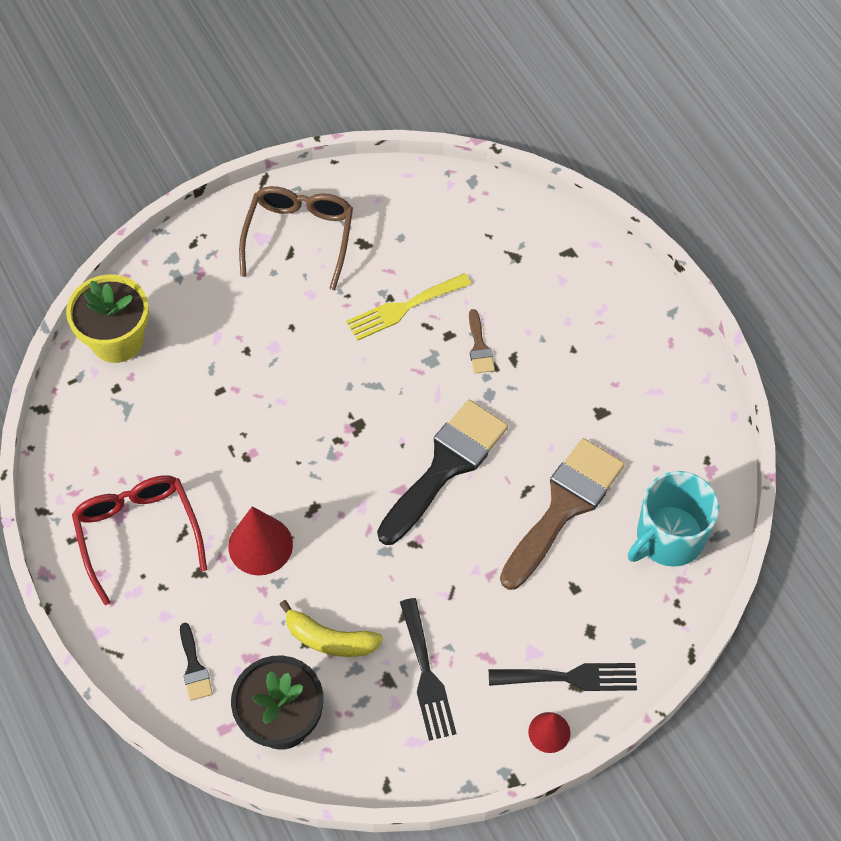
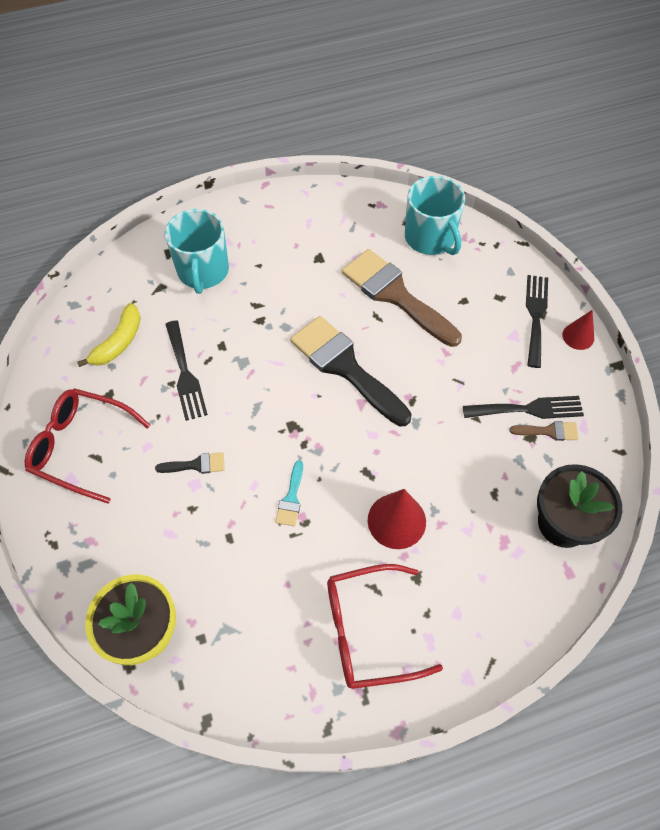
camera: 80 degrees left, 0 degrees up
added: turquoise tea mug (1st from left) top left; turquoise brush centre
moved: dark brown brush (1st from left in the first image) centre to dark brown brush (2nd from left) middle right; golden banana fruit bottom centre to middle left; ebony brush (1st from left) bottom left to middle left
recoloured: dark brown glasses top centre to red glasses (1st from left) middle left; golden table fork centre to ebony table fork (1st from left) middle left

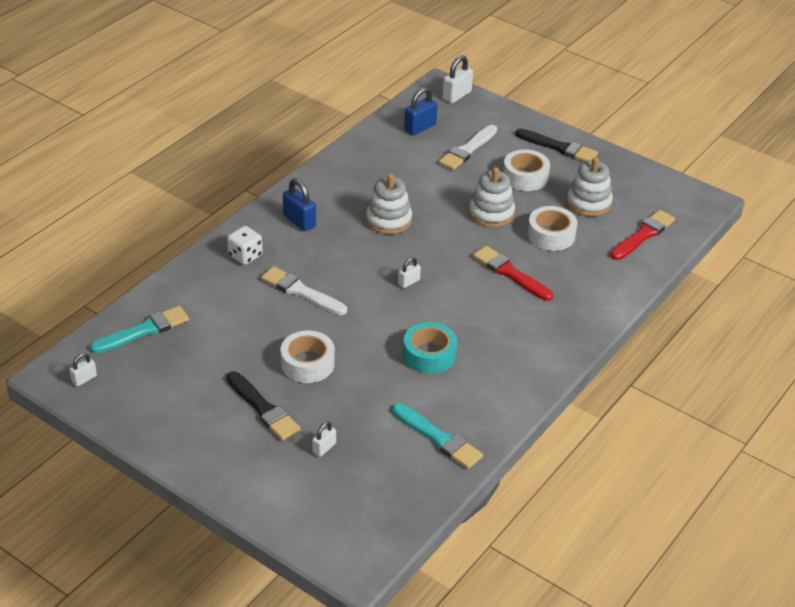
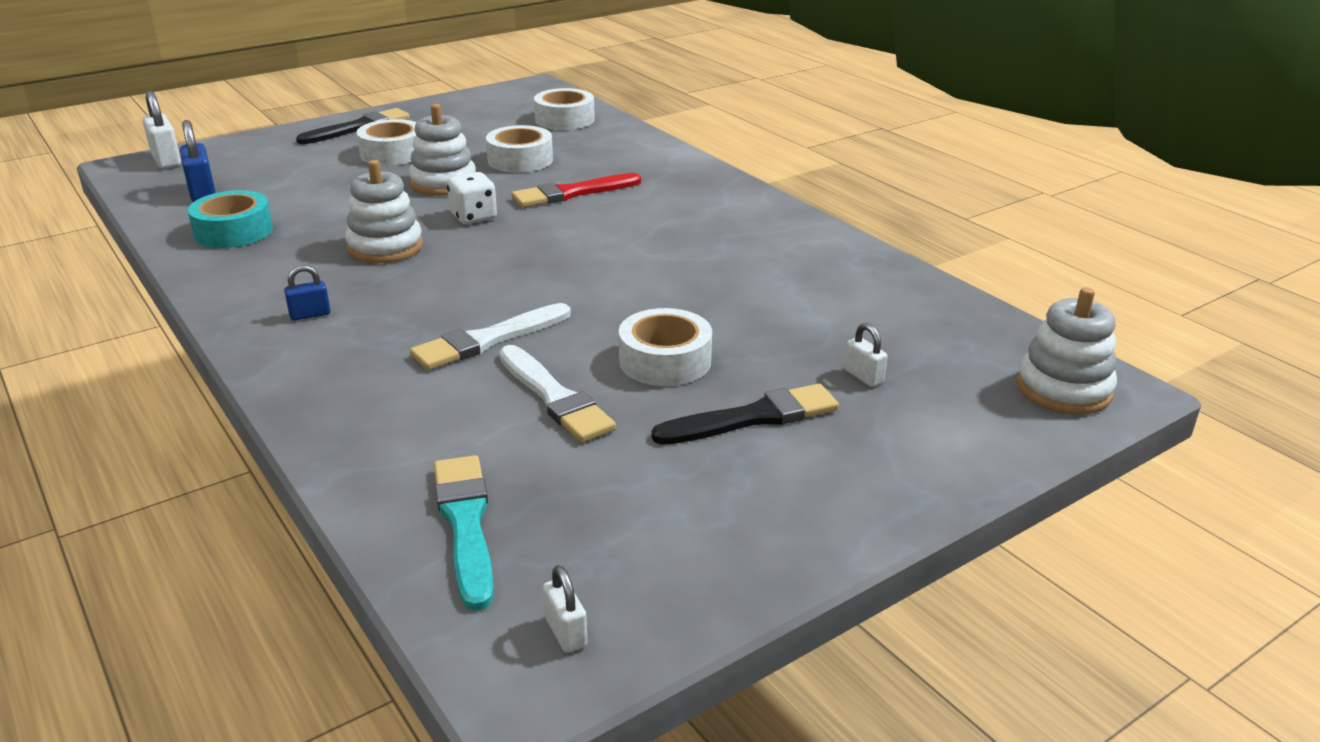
camera: 70 degrees left, 10 degrees down
removed: white padlock (3rd from left) centre; turquoise brush (2nd from left) bottom centre
moved: white brush (2nd from left) top centre to centre; white ring stacker (3rd from left) top right to middle right; white dice middle left to top centre; turquoise roll of tape centre to top left
replaced: red brush (2nd from left) middle right to white roll of tape (3rd from left) top centre
resized: blue padlock (1st from left in the first image) centre = middle left x0.59

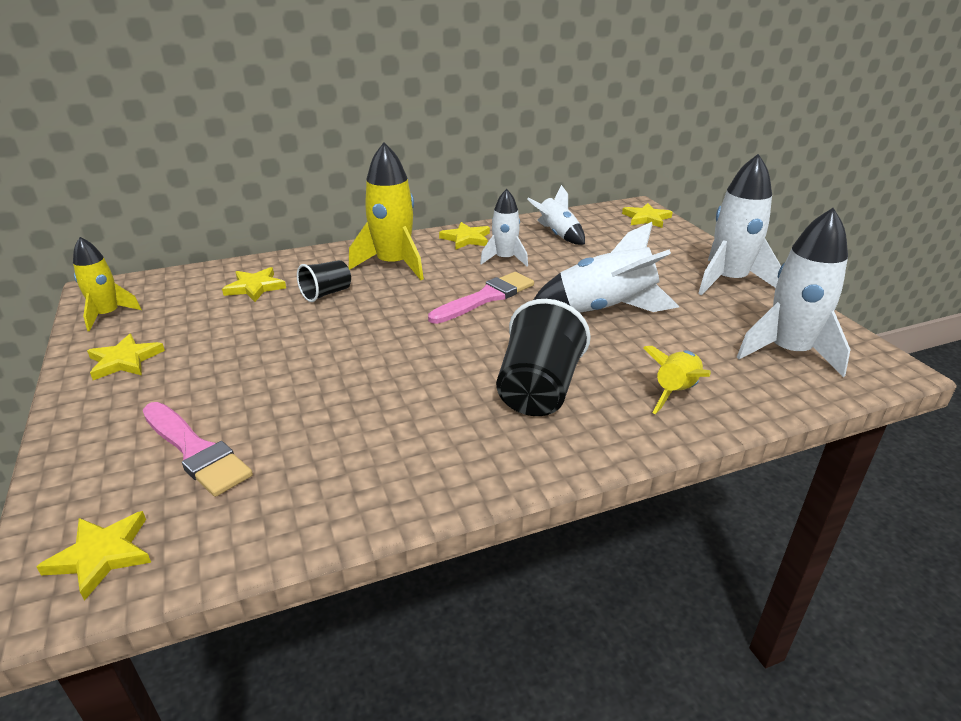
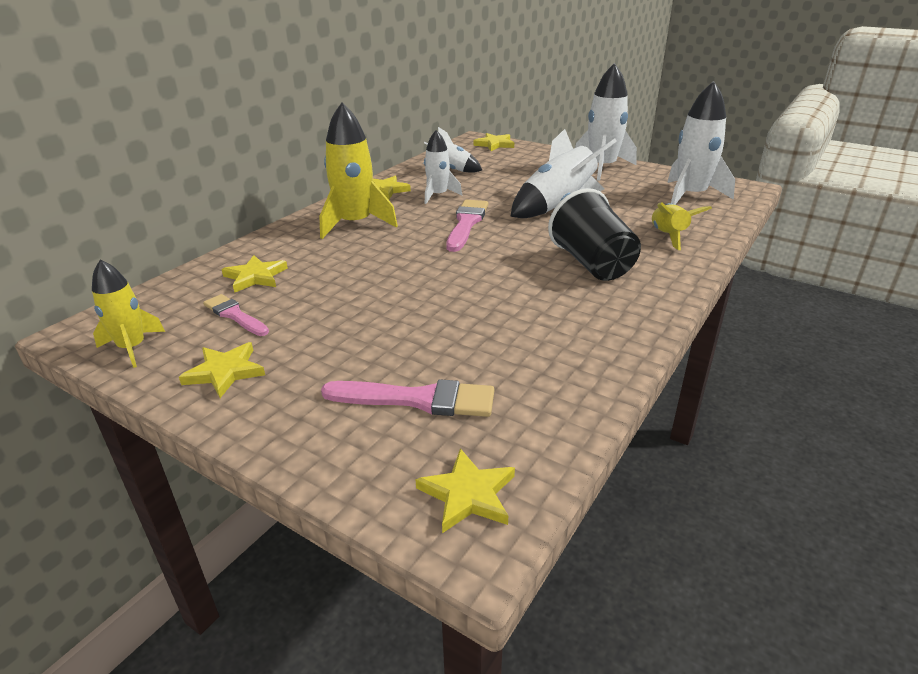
camera: 35 degrees left, 0 degrees up
removed: ebony cup (1st from left) centre
added: rose-pink brush (1st from left) middle left

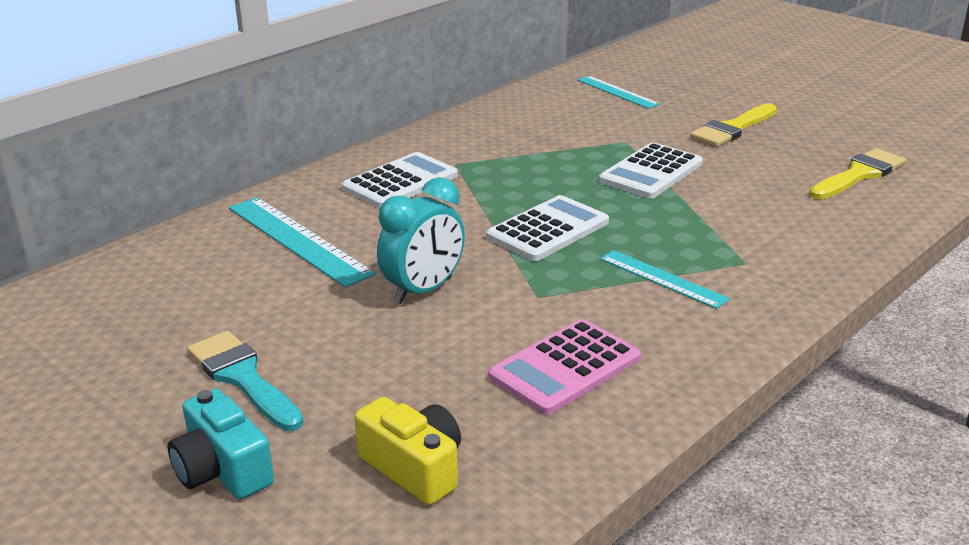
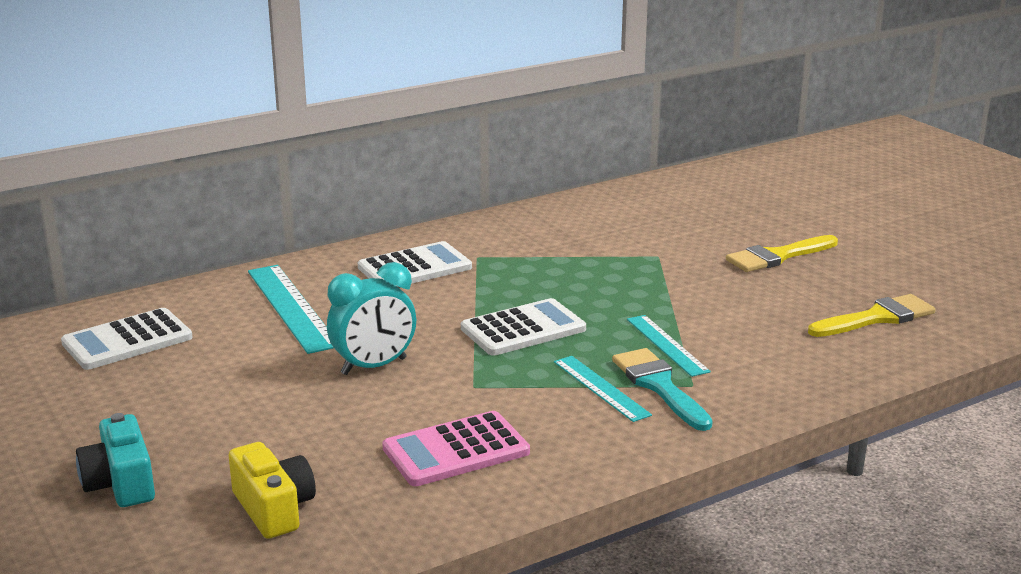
camera: 15 degrees right, 5 degrees down
moved: turquoise measuring stick (2nd from left in the first image) top centre to turquoise measuring stick (3rd from left) centre; white pocket calculator (3rd from left in the first image) top right to white pocket calculator (1st from left) middle left; turquoise brush bottom left to bottom centre

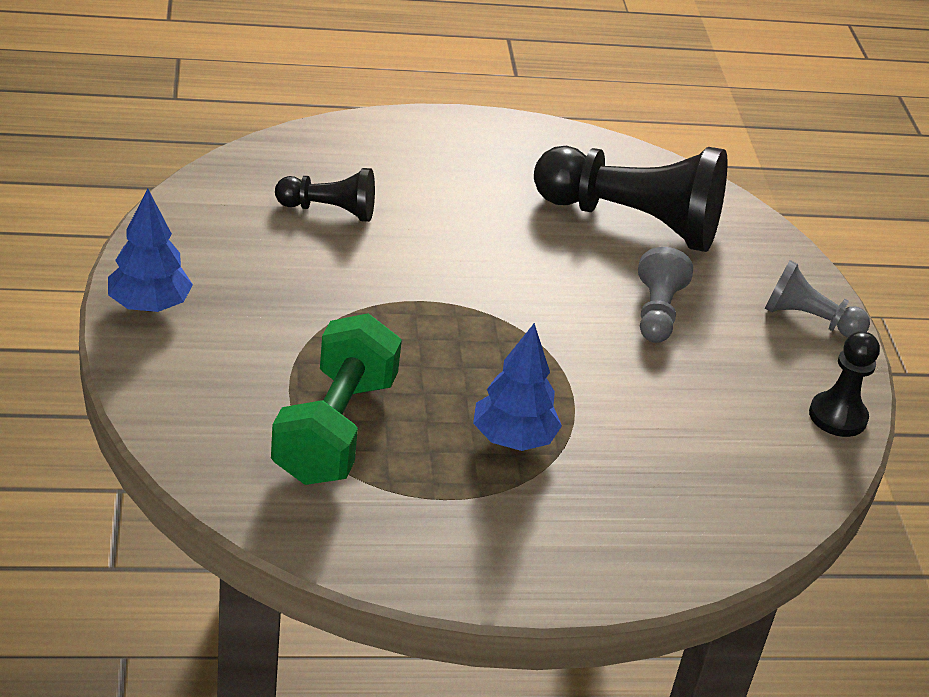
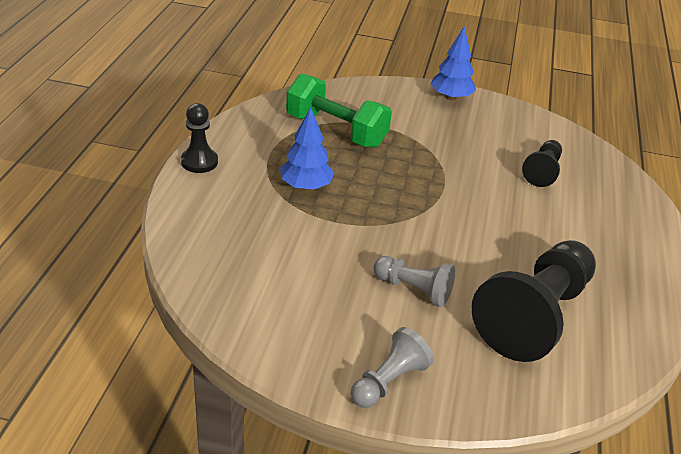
camera: 110 degrees right, 0 degrees up
moved: ebony pawn (3rd from left in the first image) middle right to ebony pawn (1st from left) top left

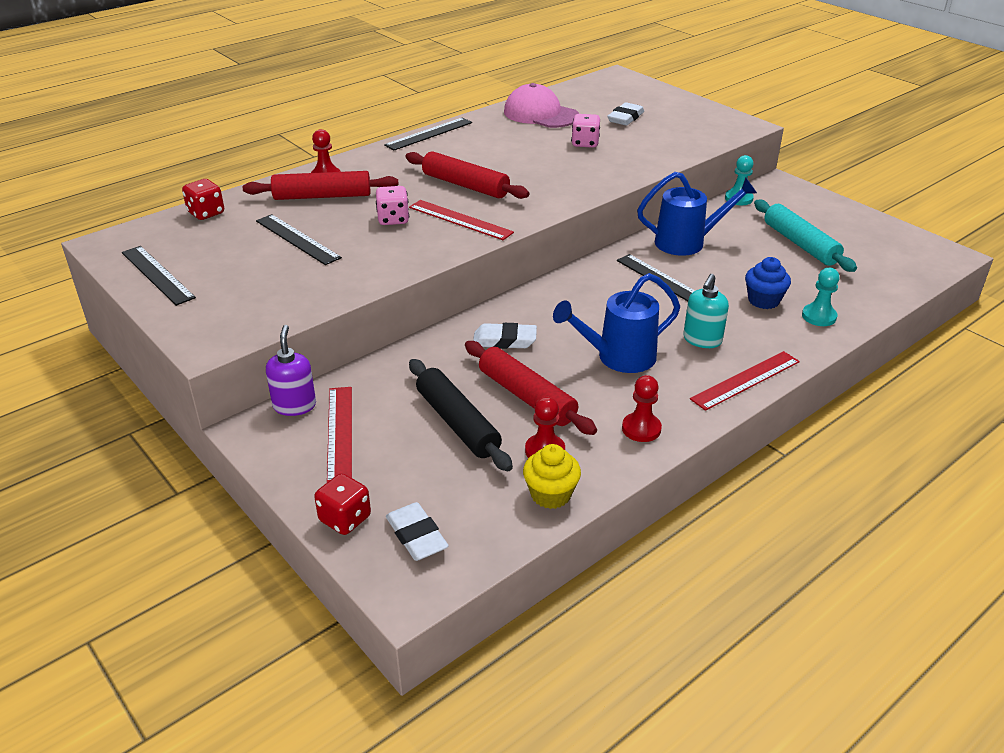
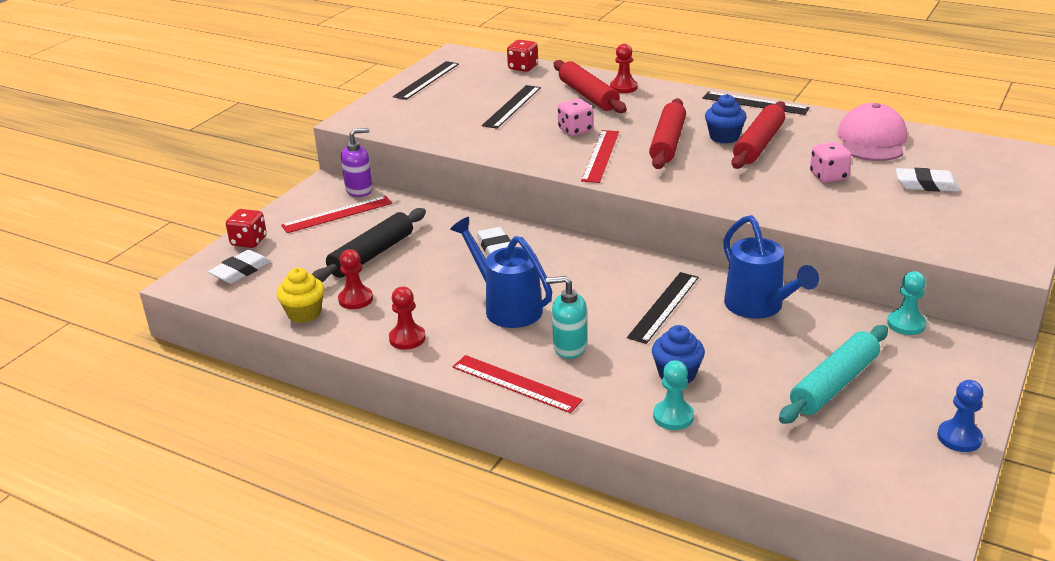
camera: 70 degrees right, 5 degrees down
added: blue fairy cake (2nd from left) top right; blue pawn bottom right
moved: red pastry roller (3rd from left) centre to top right

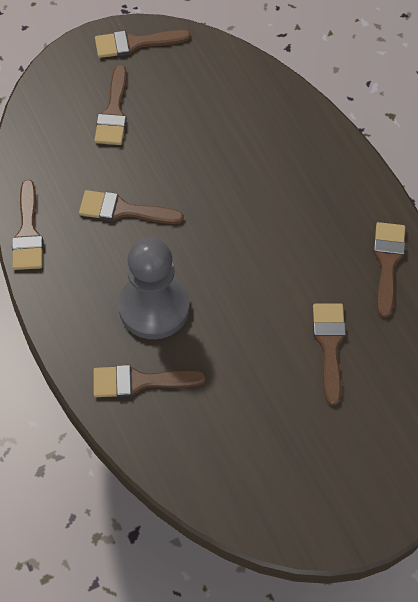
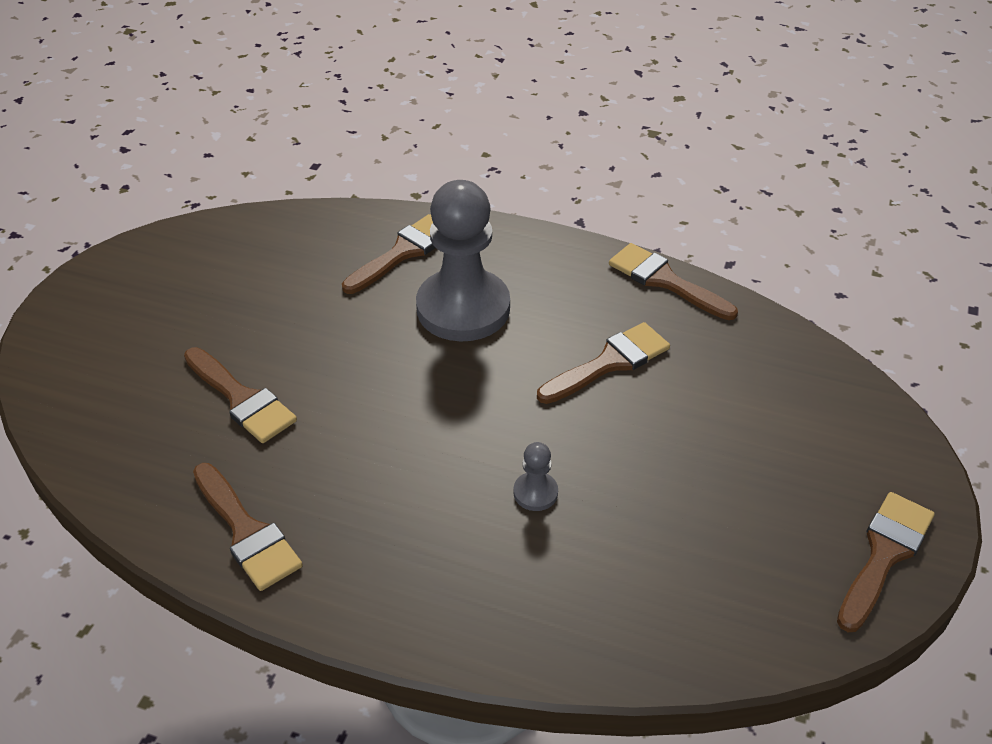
camera: 135 degrees right, 15 degrees down
removed: dark brown brush (2nd from left) top left
added: ash-grey pawn (2nd from left) centre

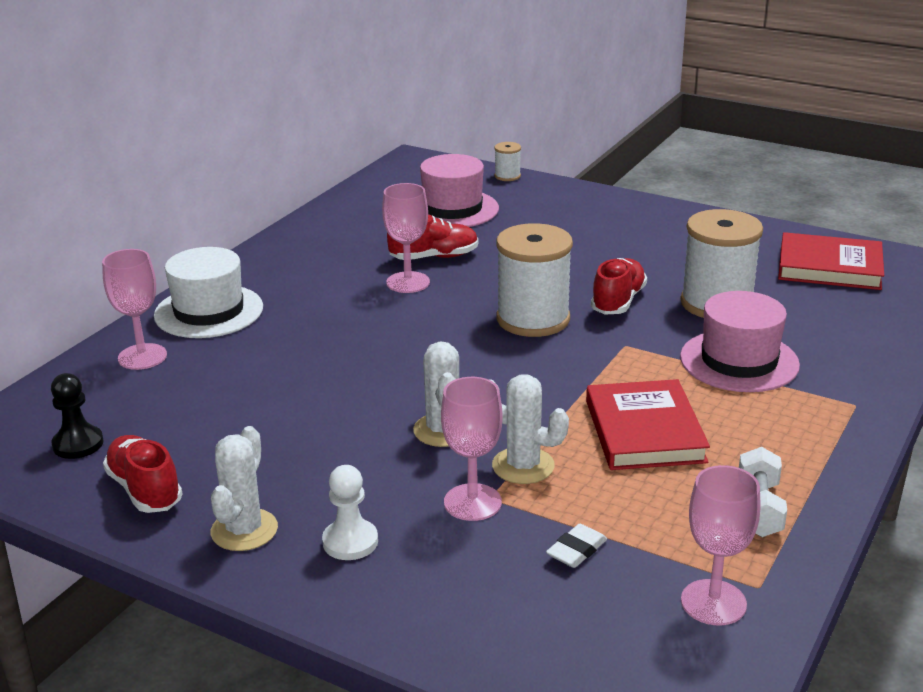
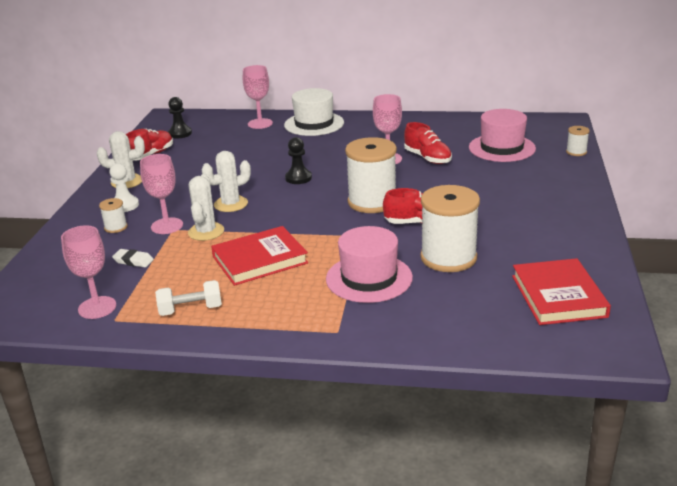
camera: 70 degrees right, 0 degrees up
added: ebony pawn (2nd from left) top centre; white reel of thread (1st from left) middle left

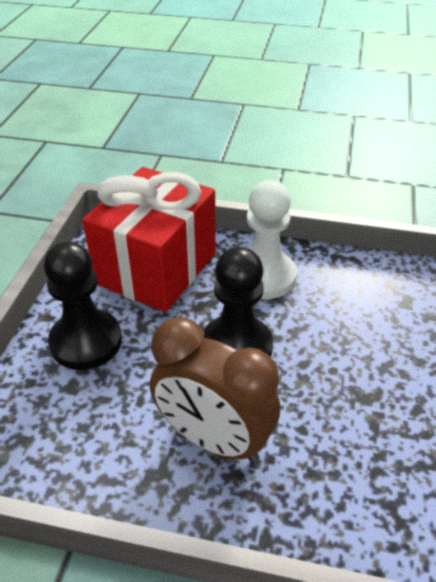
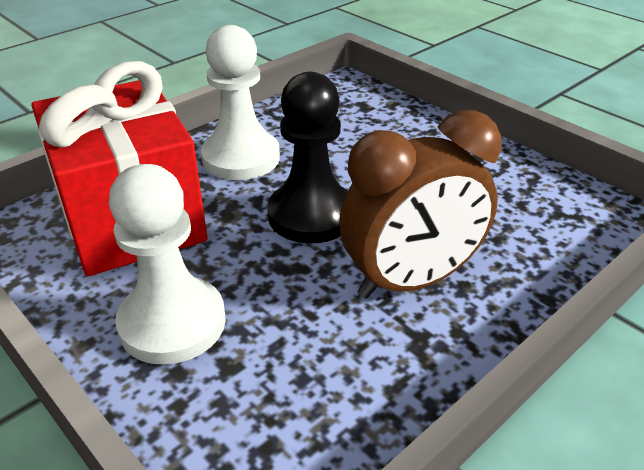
camera: 55 degrees left, 5 degrees down
recoloured: ebony pawn (1st from left) middle left to white pawn (1st from left) middle left

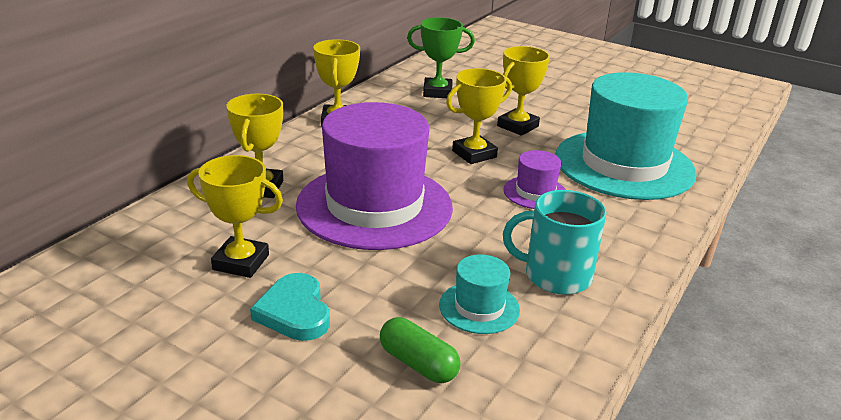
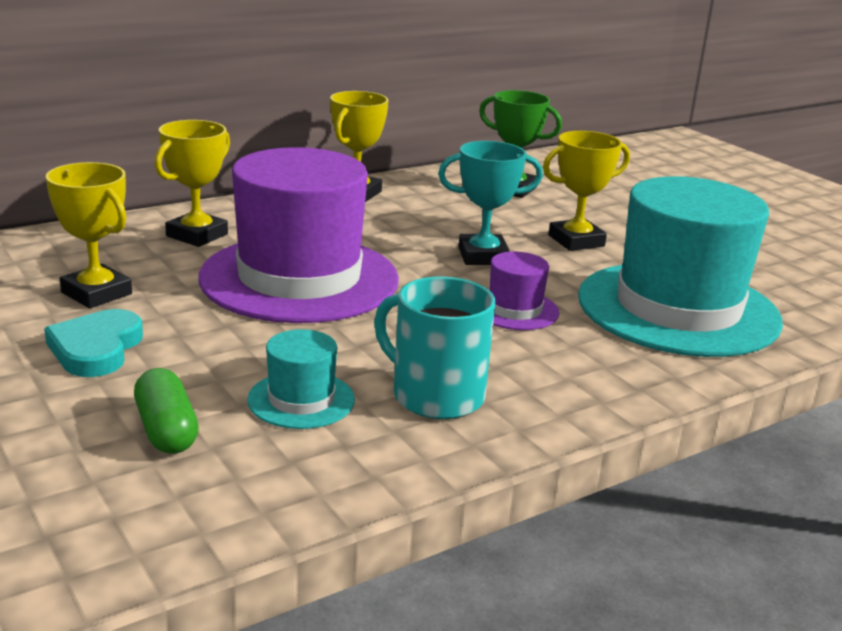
camera: 25 degrees right, 5 degrees down
recoloured: golden prize cup (4th from left) top centre to turquoise prize cup top centre

